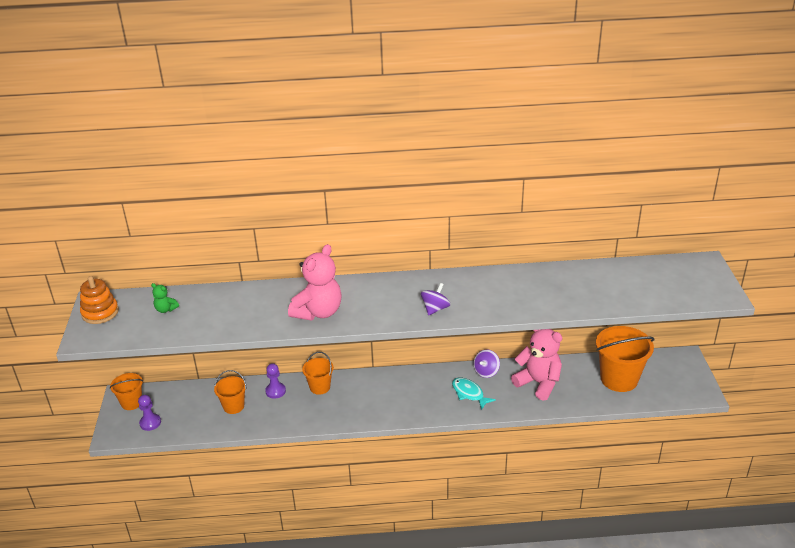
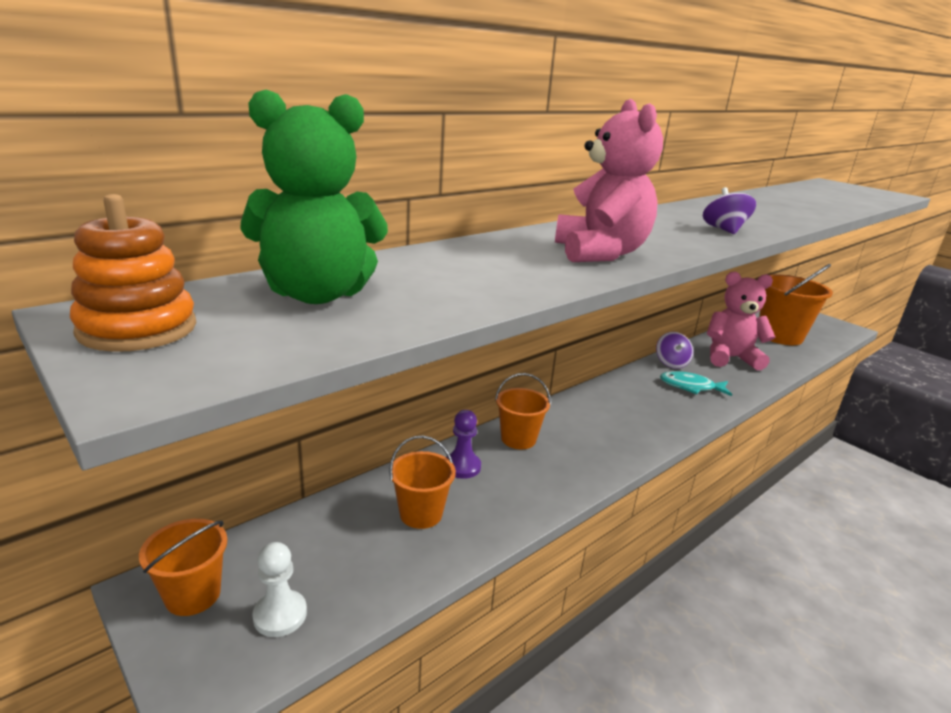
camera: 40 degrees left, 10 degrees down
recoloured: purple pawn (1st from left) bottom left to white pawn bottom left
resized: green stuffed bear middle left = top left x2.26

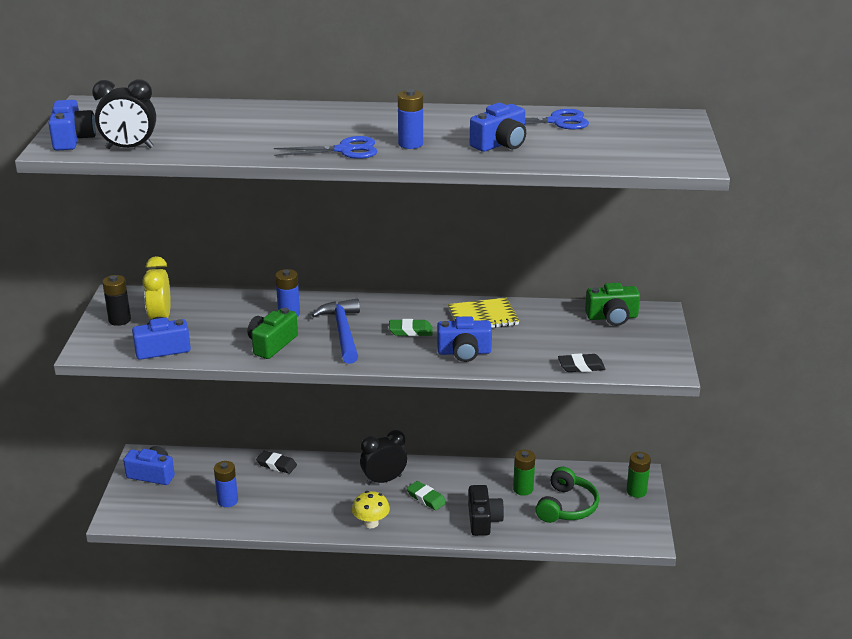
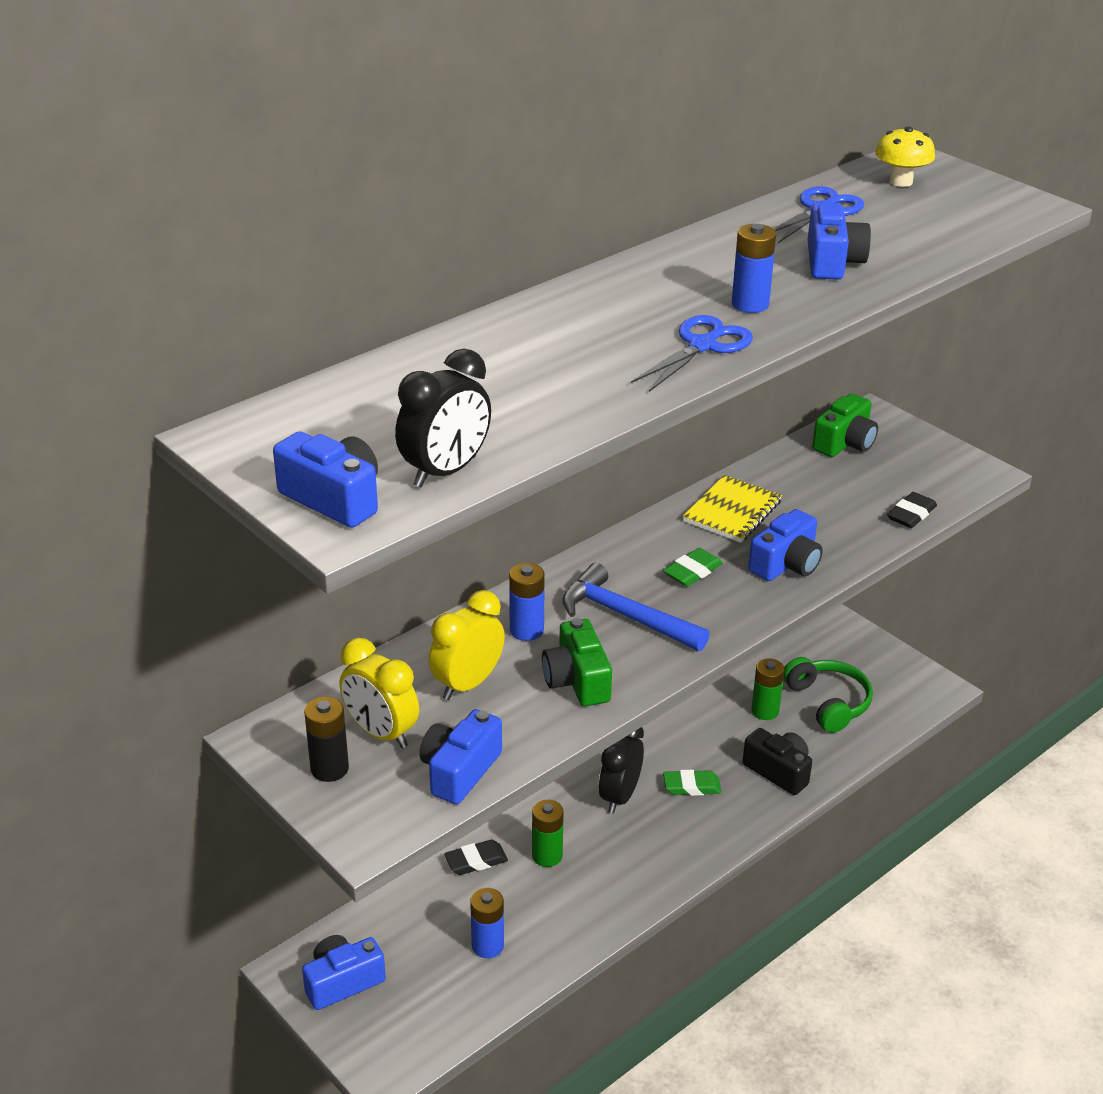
camera: 45 degrees left, 5 degrees up
added: golden clock (2nd from left) centre
moved: green power cell (2nd from left in the first image) bottom right to green power cell (1st from left) bottom centre; golden toadstool bottom centre to top right

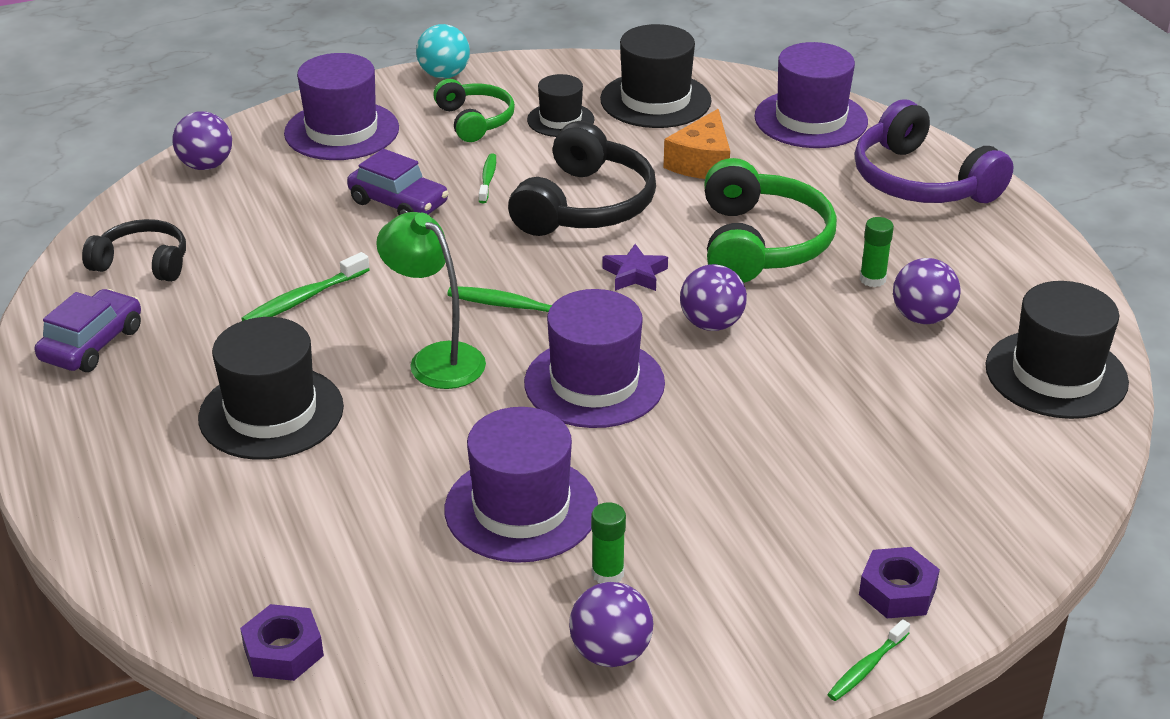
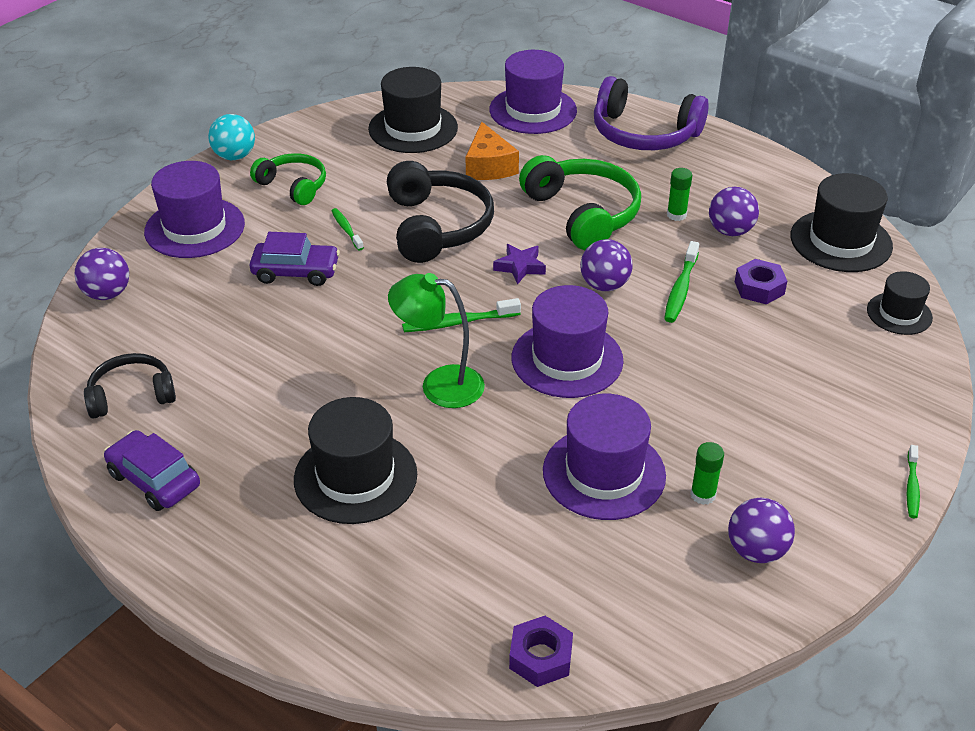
camera: 30 degrees left, 5 degrees up
moved: ebony tall hat (2nd from left in the first image) top centre to ebony tall hat (4th from left) middle right; green toothbrush (1st from left in the first image) middle left to green toothbrush (3rd from left) middle right; purple hex nut (2nd from left) bottom right to middle right
turned: purple car (1st from left) middle left = middle left 45 degrees counterclockwise

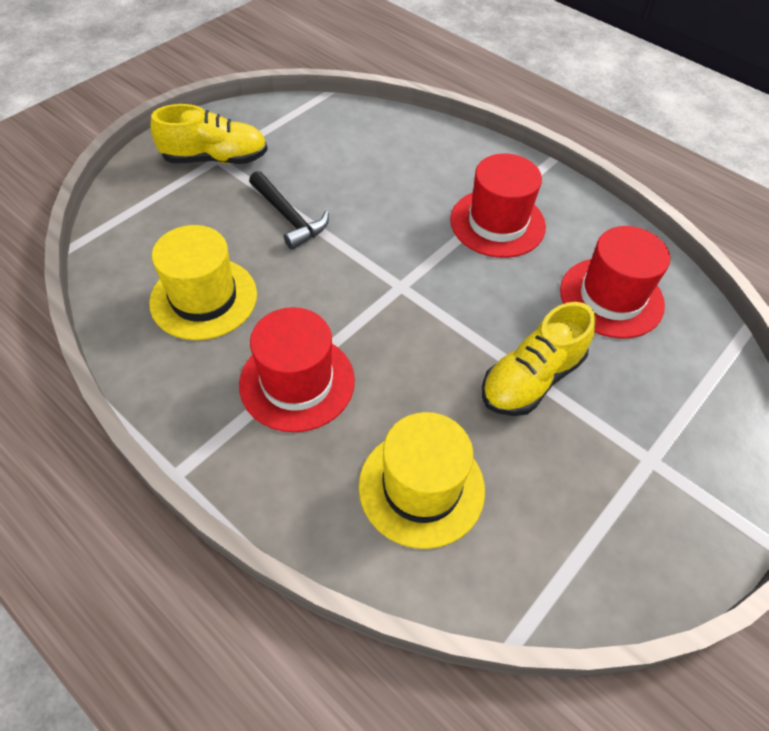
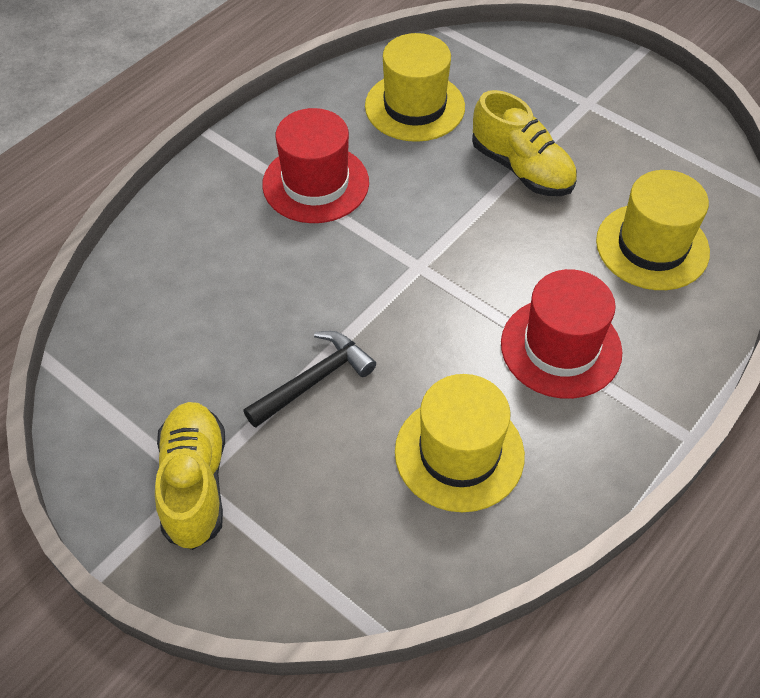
camera: 90 degrees left, 0 degrees up
recoloured: red tall hat (3rd from left) middle right to golden tall hat (1st from left) top centre

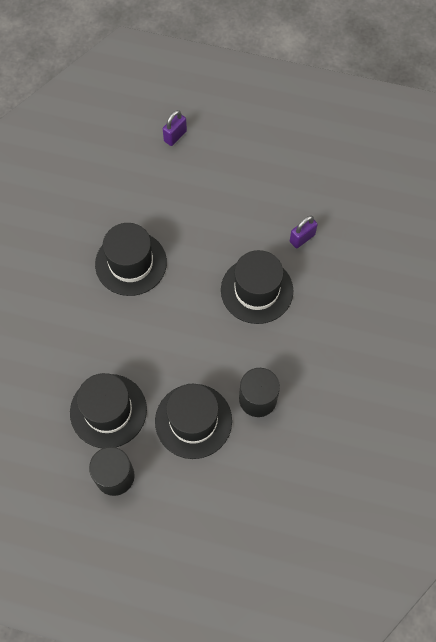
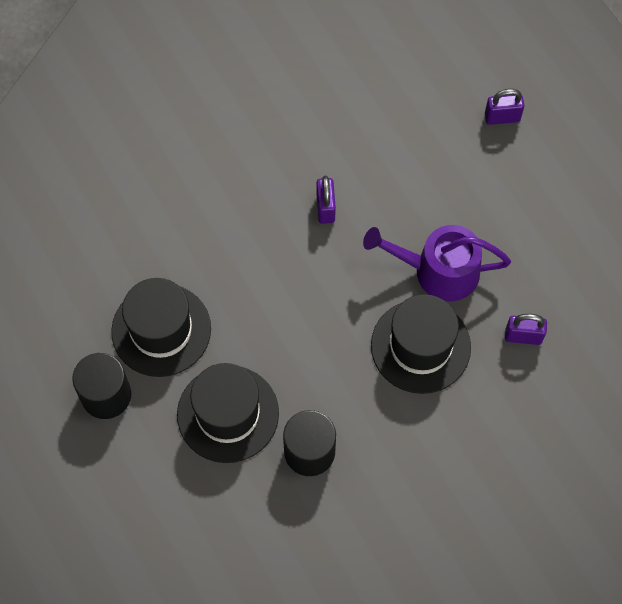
camera: 45 degrees right, 0 degrees up
added: purple sprinkling can middle right
replaced: ebony tall hat (2nd from left) middle left to purple padlock (1st from left) top centre

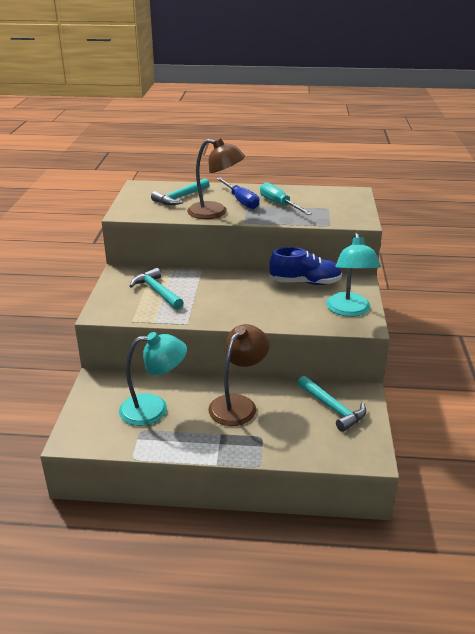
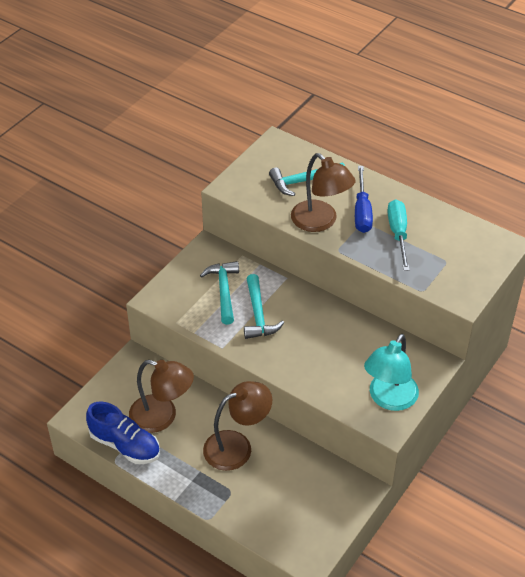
camera: 30 degrees right, 15 degrees up
moved: blue sneaker centre to bottom left; turquoise claw hammer (3rd from left in the first image) middle right to turquoise claw hammer (2nd from left) centre
recoloured: turquoise reading lamp (1st from left) middle left to dark brown reading lamp (1st from left) bottom left

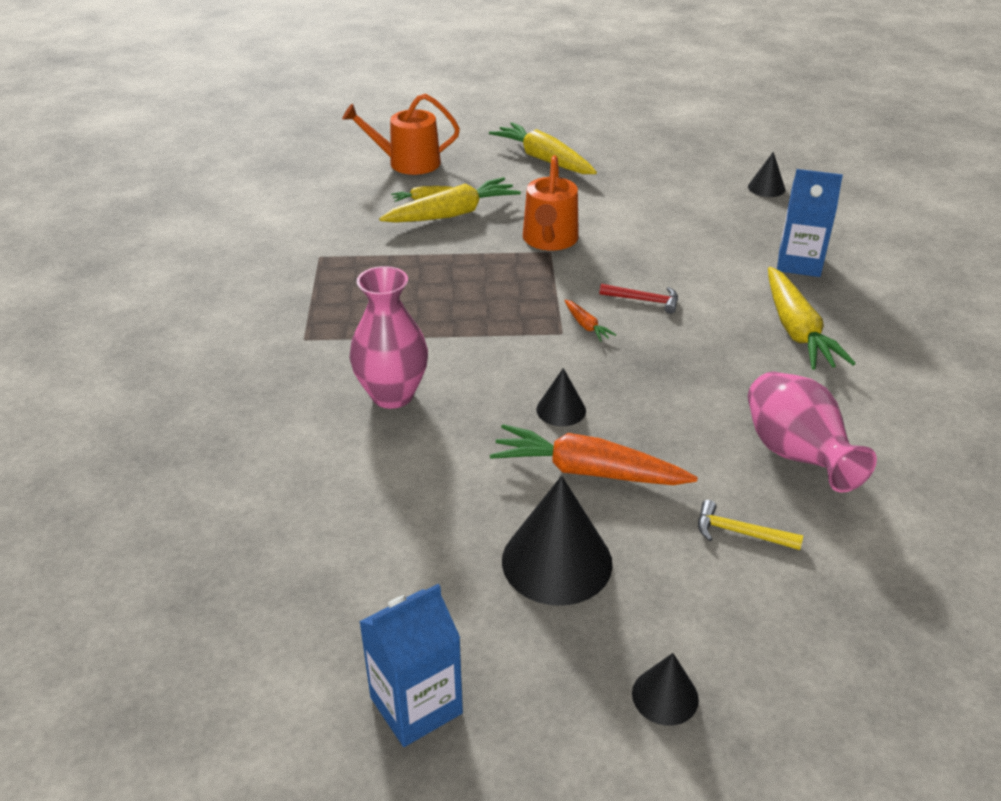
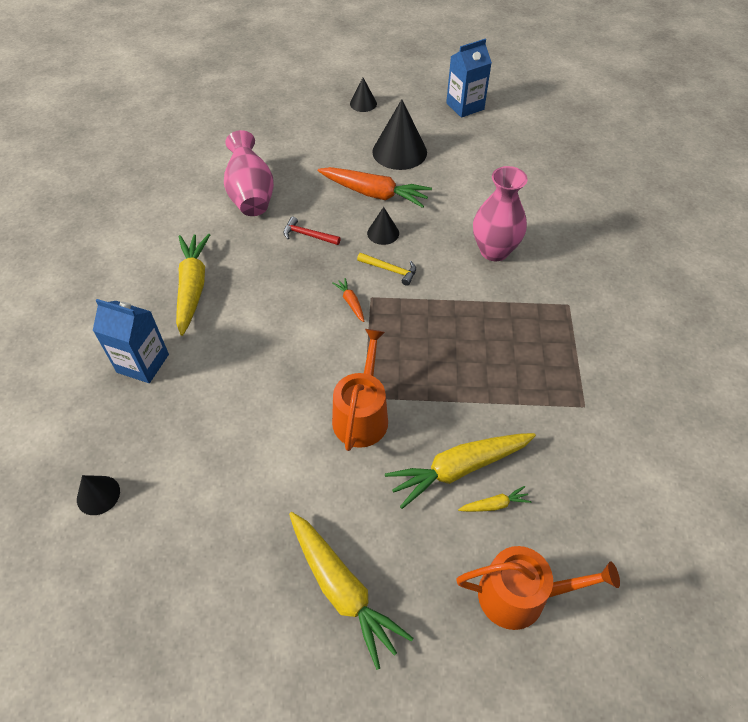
camera: 175 degrees left, 15 degrees up
moved: red claw hammer centre to top centre; golden claw hammer middle right to centre

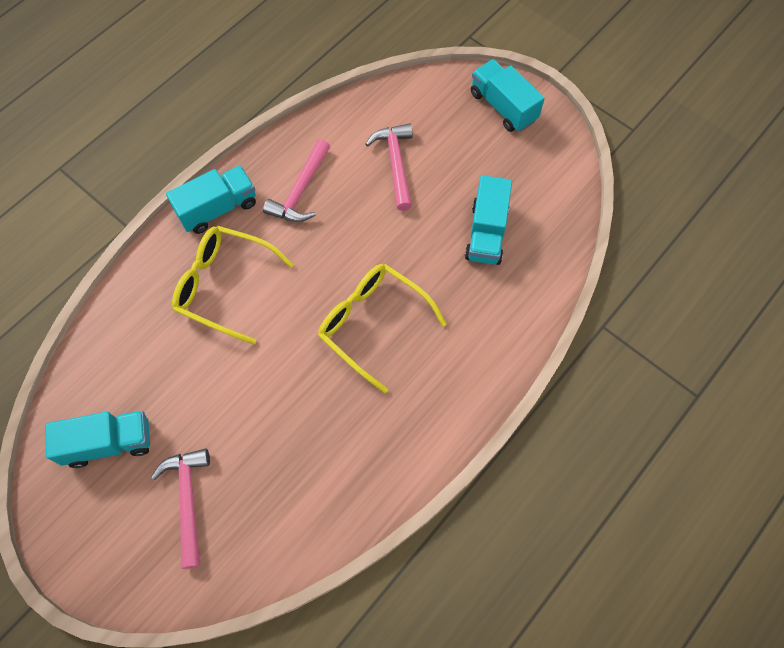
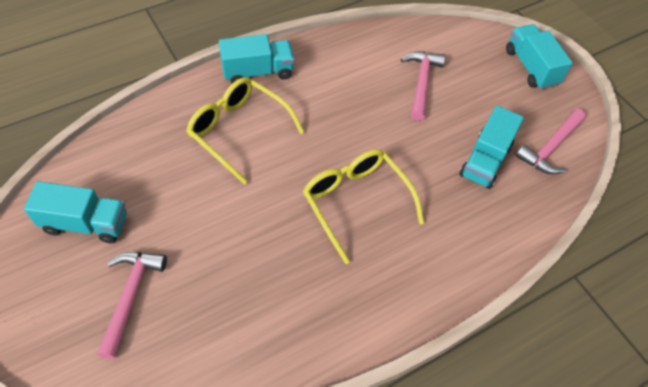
camera: 15 degrees right, 10 degrees down
moved: rose-pink claw hammer (2nd from left in the first image) top centre to rose-pink claw hammer (3rd from left) middle right

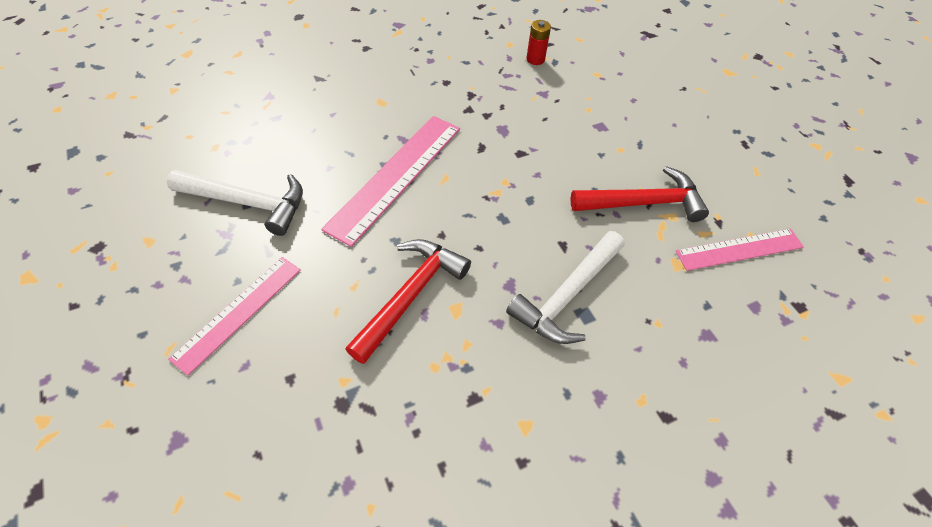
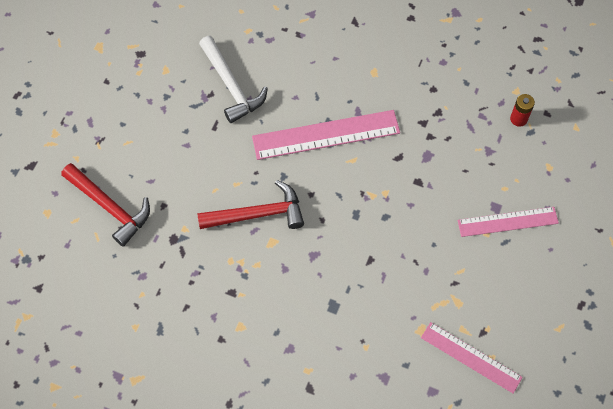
camera: 50 degrees right, 10 degrees up
removed: white claw hammer (2nd from left) centre
moved: red claw hammer (2nd from left in the first image) middle right to red claw hammer (1st from left) middle left; rose-pink measuring stick (1st from left in the first image) middle left to rose-pink measuring stick (3rd from left) middle right

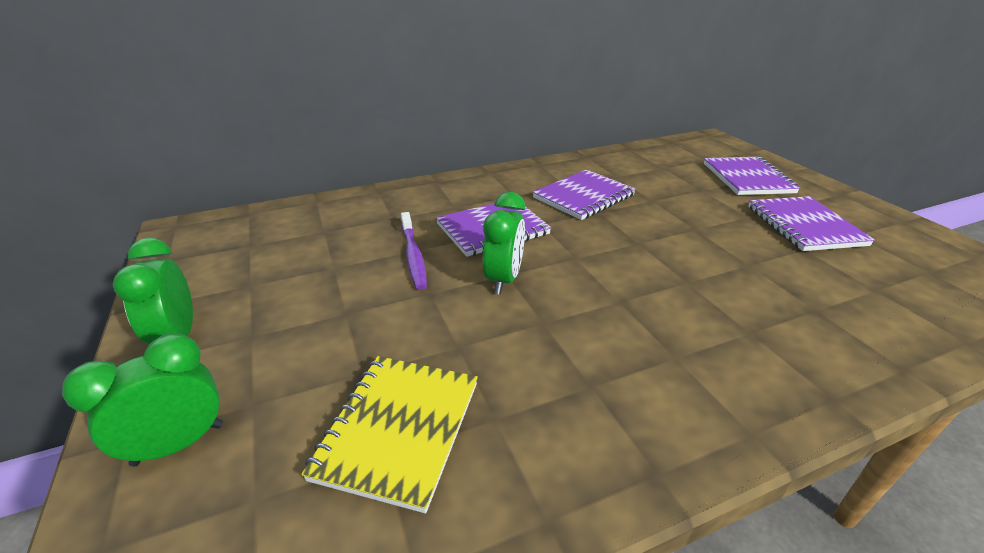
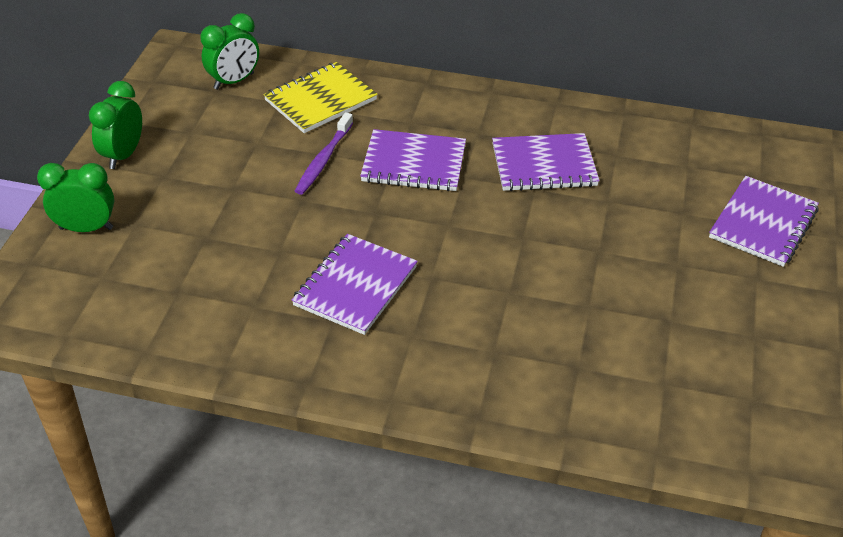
camera: 35 degrees right, 10 degrees up
moved: green clock (3rd from left) centre to top left; purple notepad (4th from left in the first image) middle right to purple notepad (1st from left) centre; golden notepad bottom centre to top centre

